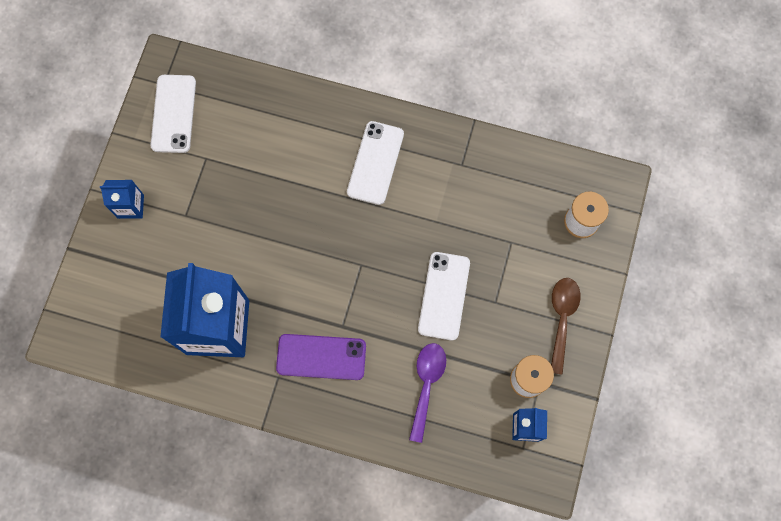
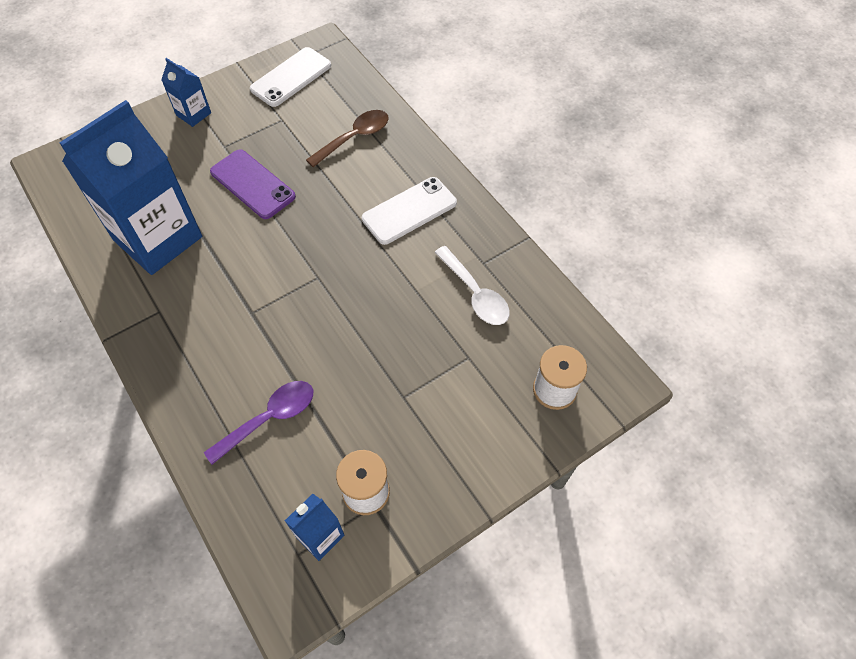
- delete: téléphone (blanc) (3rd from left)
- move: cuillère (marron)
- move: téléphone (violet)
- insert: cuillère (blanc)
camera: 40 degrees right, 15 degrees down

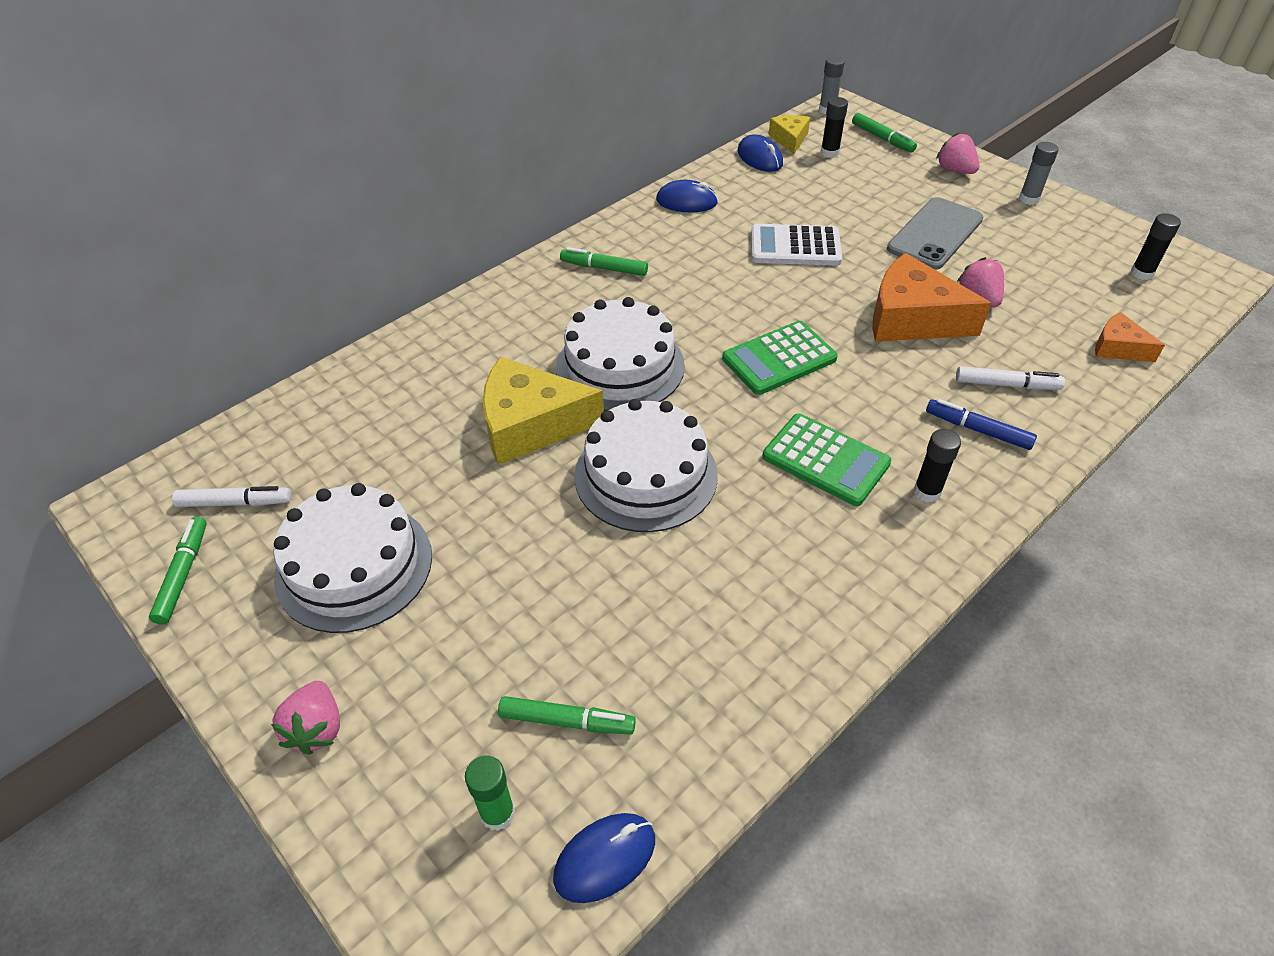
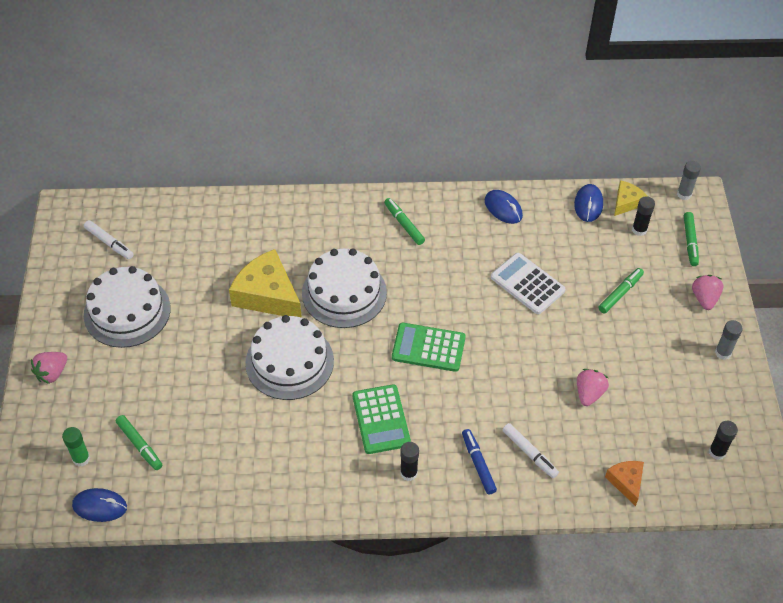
- delete: téléphone (gris)
- delete: fromage (orange) (1st from left)
- move: feutre (vert) (1st from left in the first image) to feutre (vert) (3rd from left)
camera: 40 degrees right, 5 degrees up

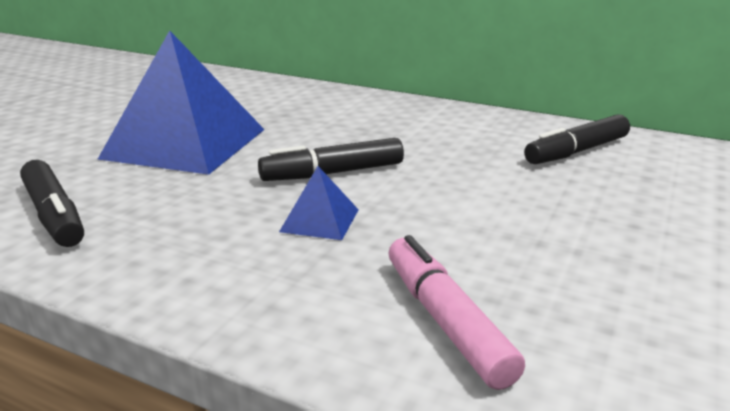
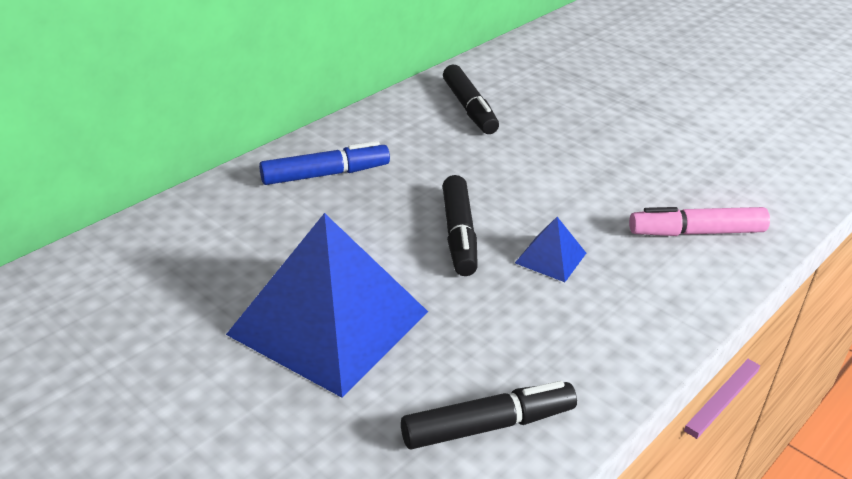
- insert: feutre (bleu)
camera: 75 degrees left, 10 degrees up

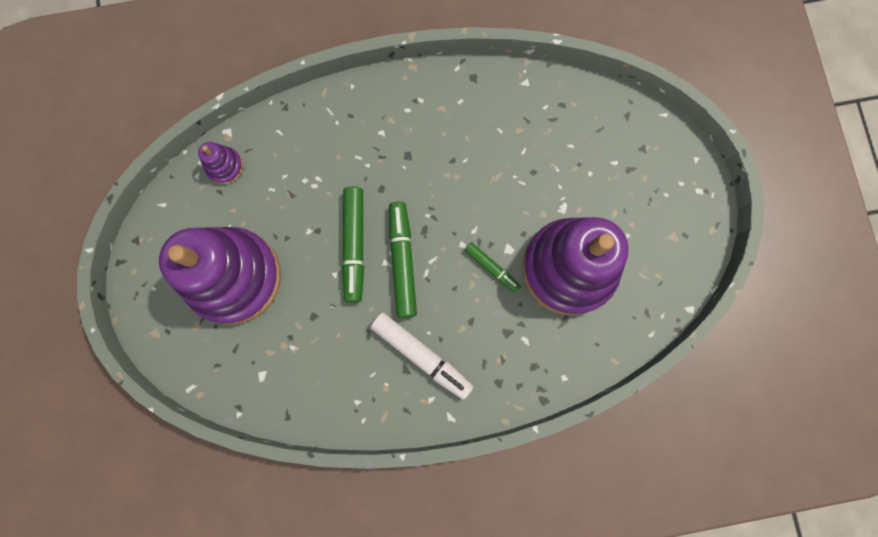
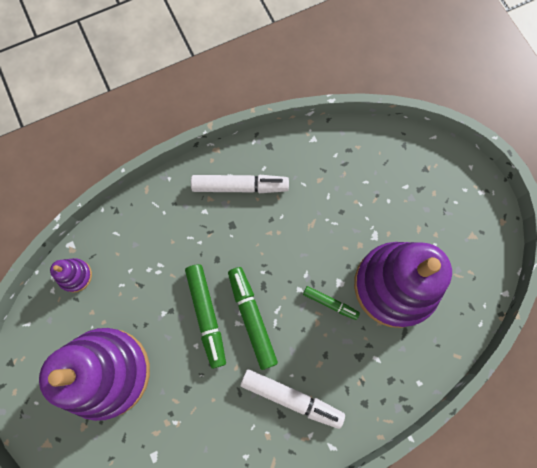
- insert: feutre (blanc) (1st from left)
camera: 15 degrees left, 5 degrees down

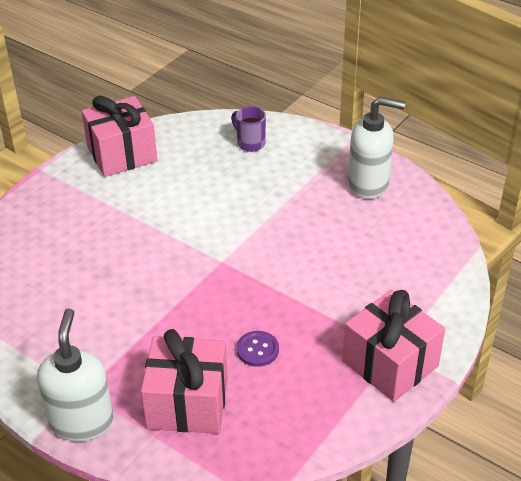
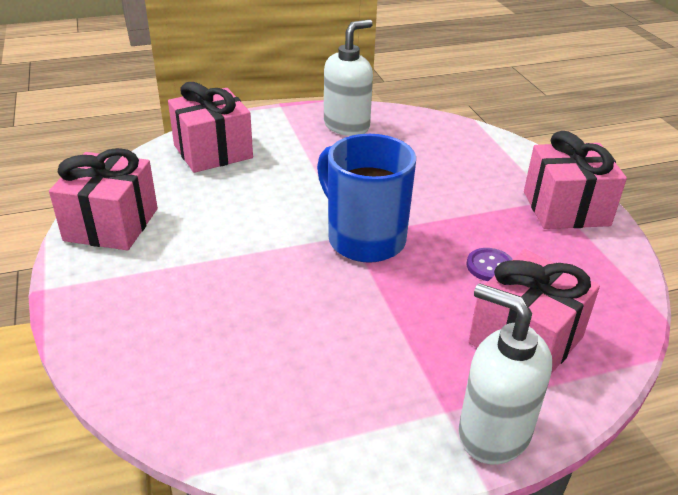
- replace: tasse (violet) to cadeau (rose) (2nd from left)
- insert: tasse (bleu)
camera: 55 degrees left, 5 degrees down

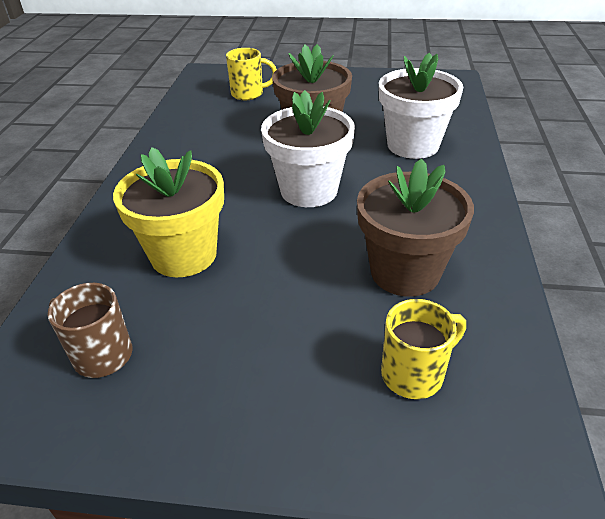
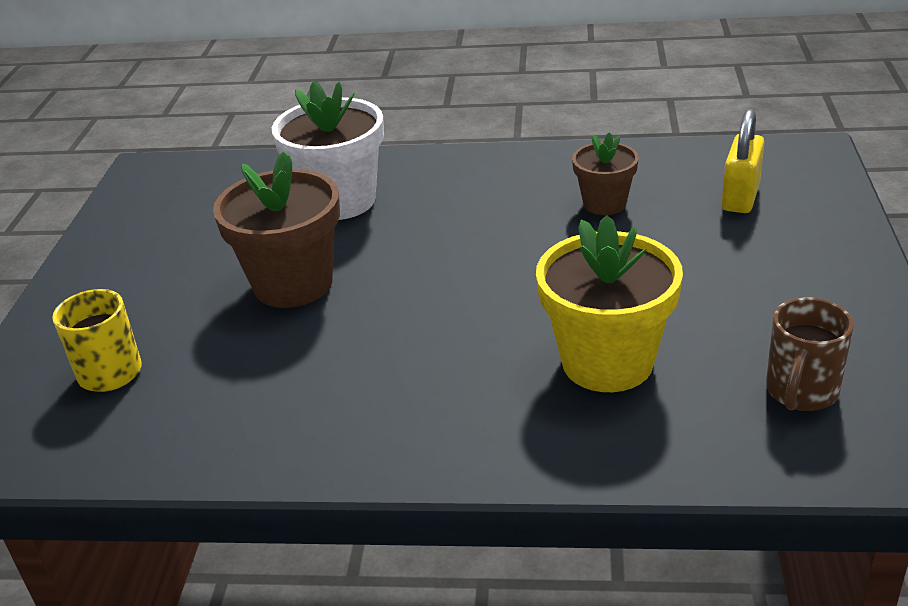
- delete: pot de fleurs (blanc) (1st from left)
- resize: pot de fleurs (marron) (2nd from left) x0.58
- replace: tasse (jaune) (2nd from left) to cadenas (jaune)
camera: 90 degrees left, 5 degrees down

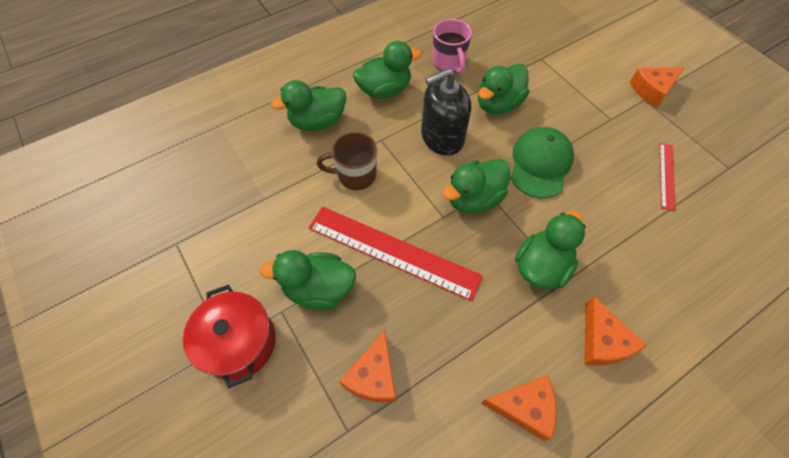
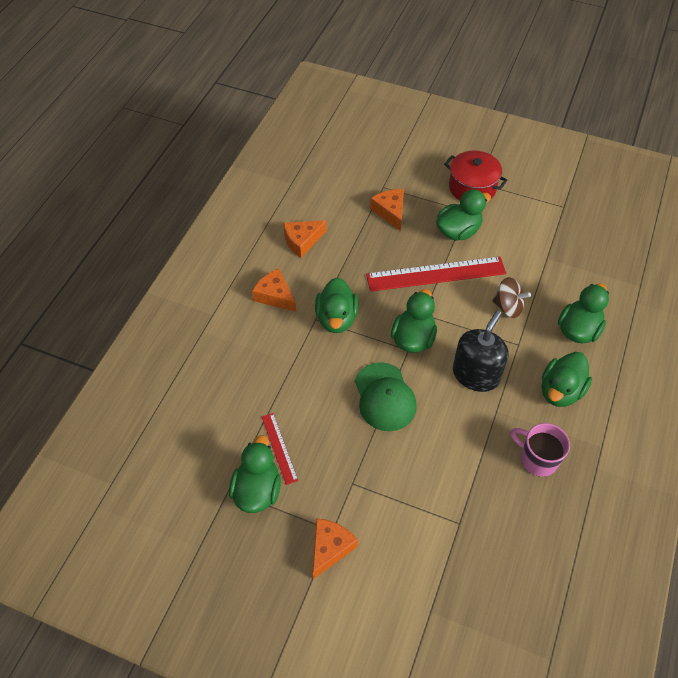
- move: canard (vert) (5th from left in the first image) to canard (vert) (1st from left)
- replace: tasse (marron) to toupie (marron)
camera: 145 degrees right, 5 degrees down

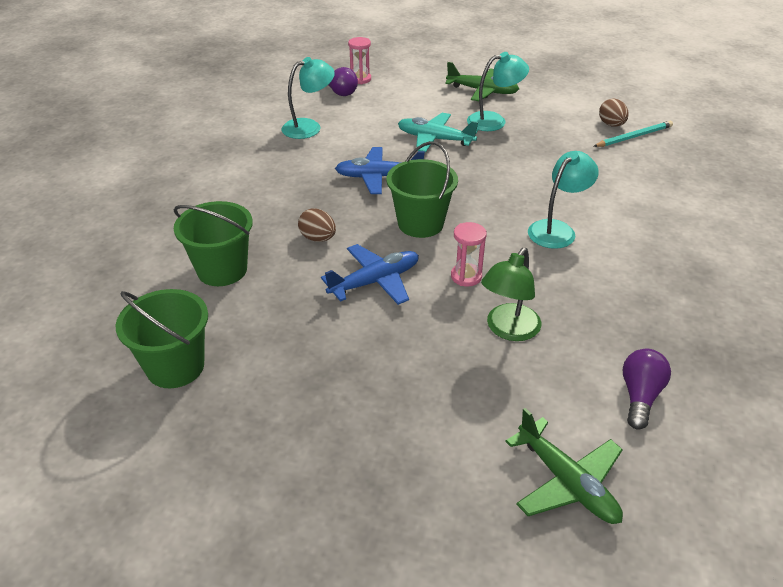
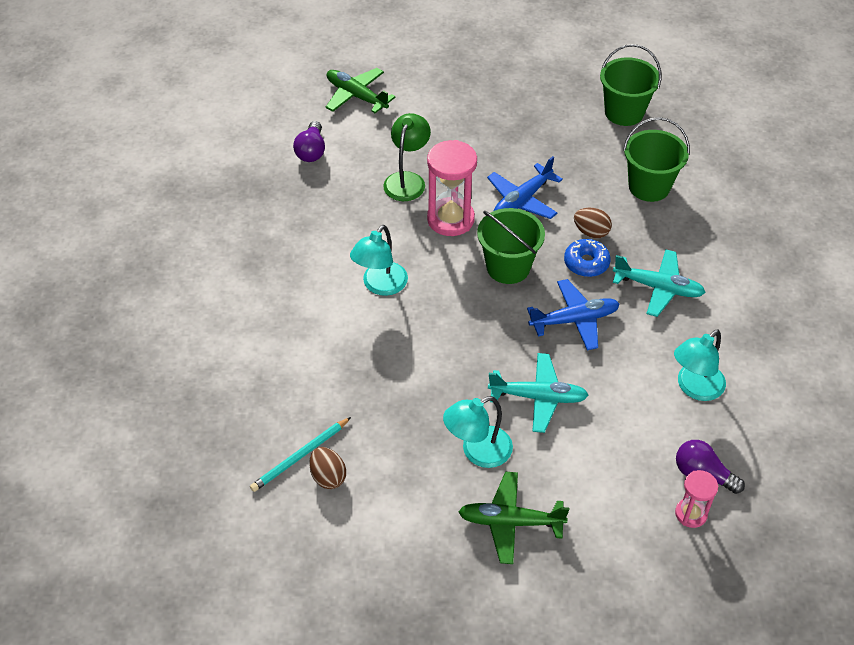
- resize: sablier (rose) (2nd from left in the first image) x1.79
- insert: beignet (bleu)
- insert: avion (turquoise) (2nd from left)
camera: 165 degrees right, 10 degrees up

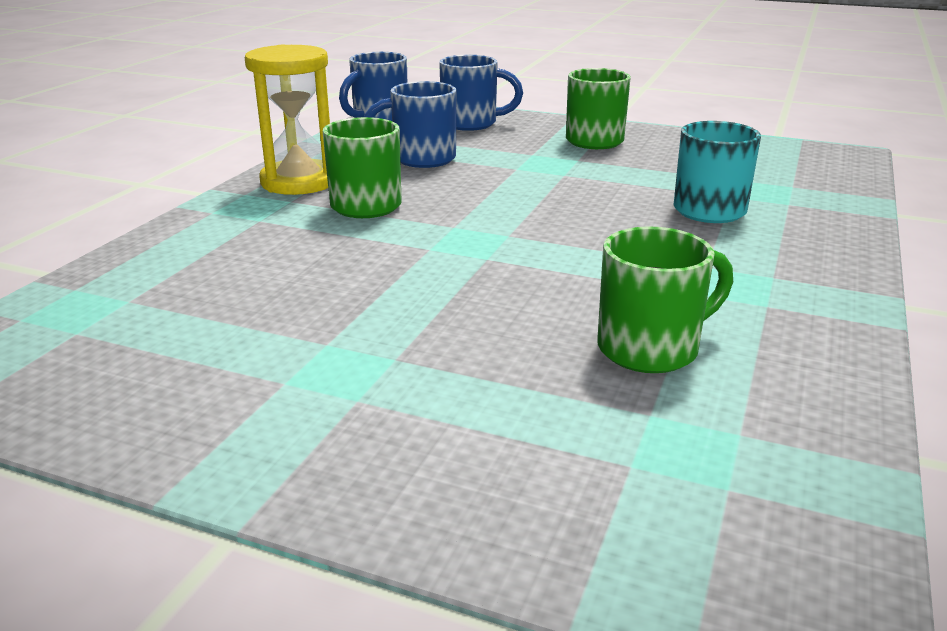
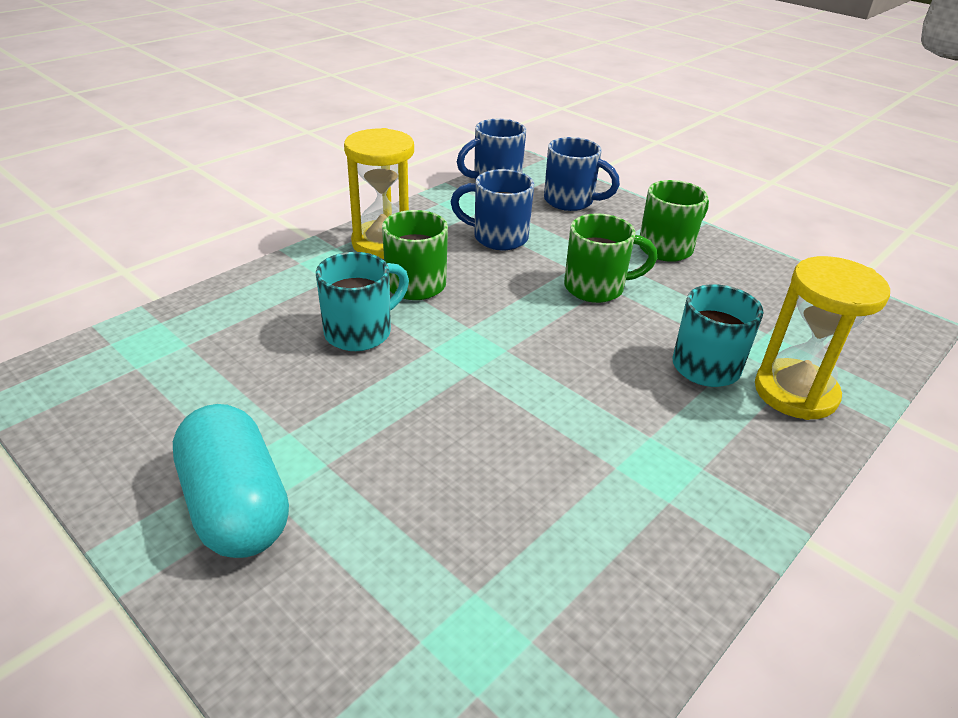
- move: tasse (vert) (3rd from left in the first image) to tasse (vert) (2nd from left)
- insert: tasse (turquoise) (1st from left)
- insert: sablier (jaune) (2nd from left)
- insert: gélule (turquoise)
camera: 20 degrees right, 10 degrees up

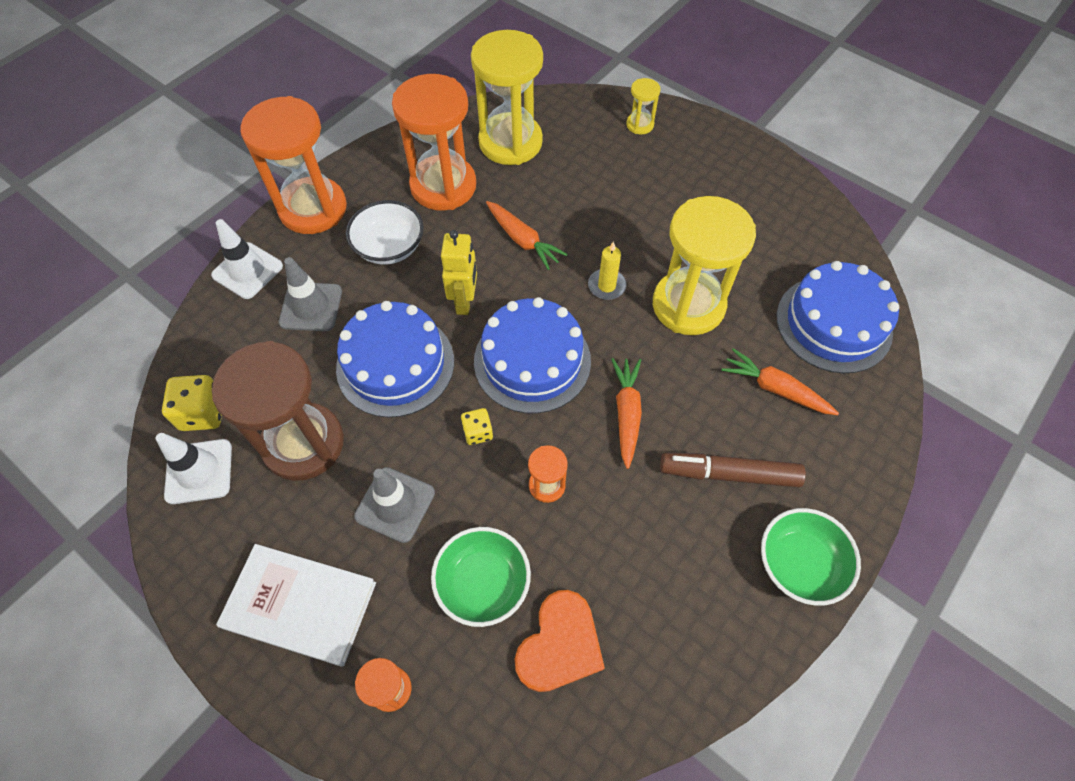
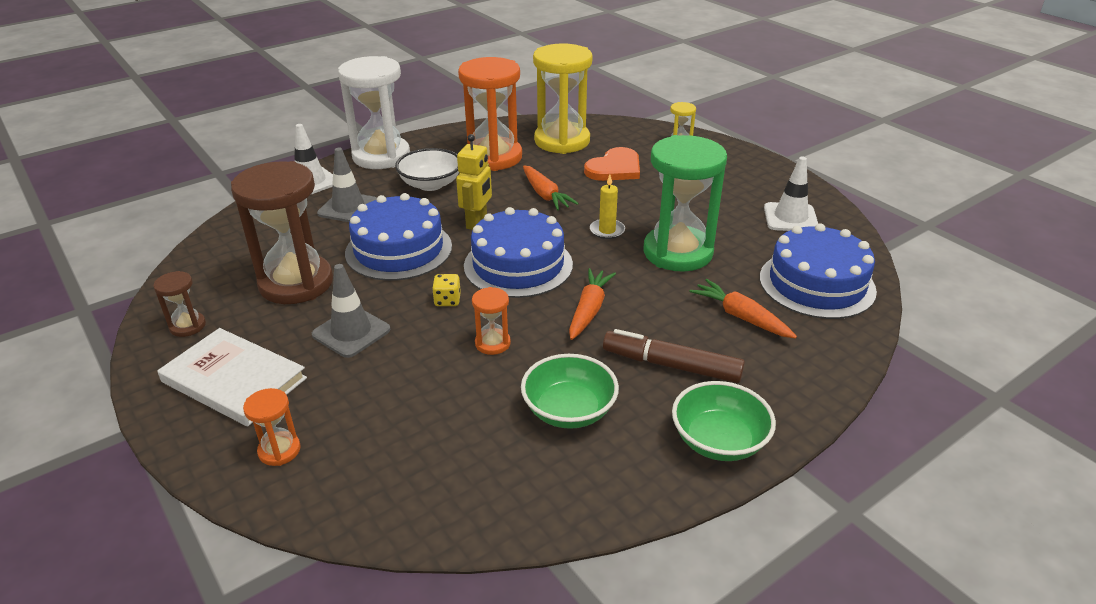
- recolor: sablier (orange) (1st from left) to sablier (blanc)
- recolor: sablier (jaune) (3rd from left) to sablier (vert)
- delete: dé (jaune) (1st from left)
- move: cône de chantier (blanc) (1st from left in the first image) to cône de chantier (blanc) (2nd from left)
- move: bol (vert) (1st from left)
- move: cœur (orange)
- insert: sablier (marron) (1st from left)
camera: 15 degrees right, 25 degrees down

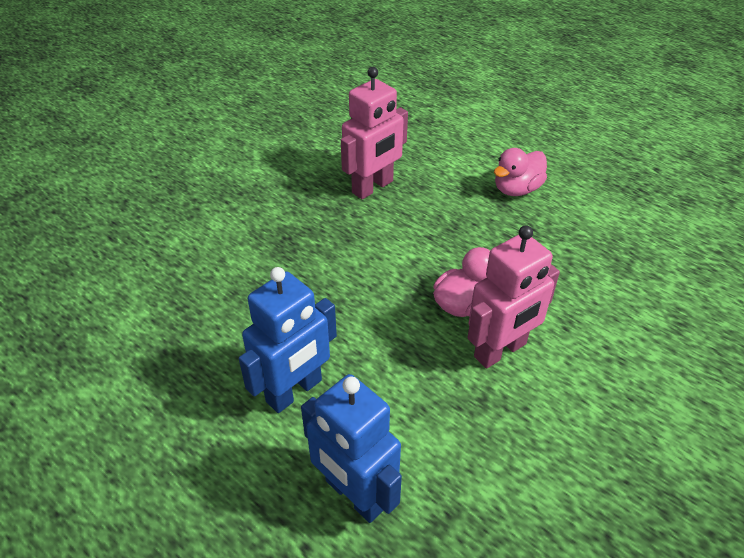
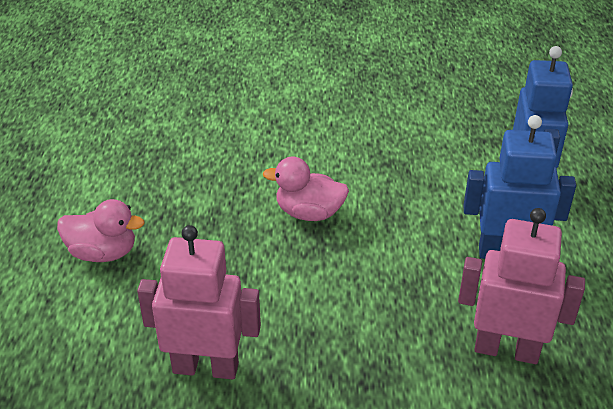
- move: robot (rose) (2nd from left)
camera: 130 degrees left, 5 degrees down

